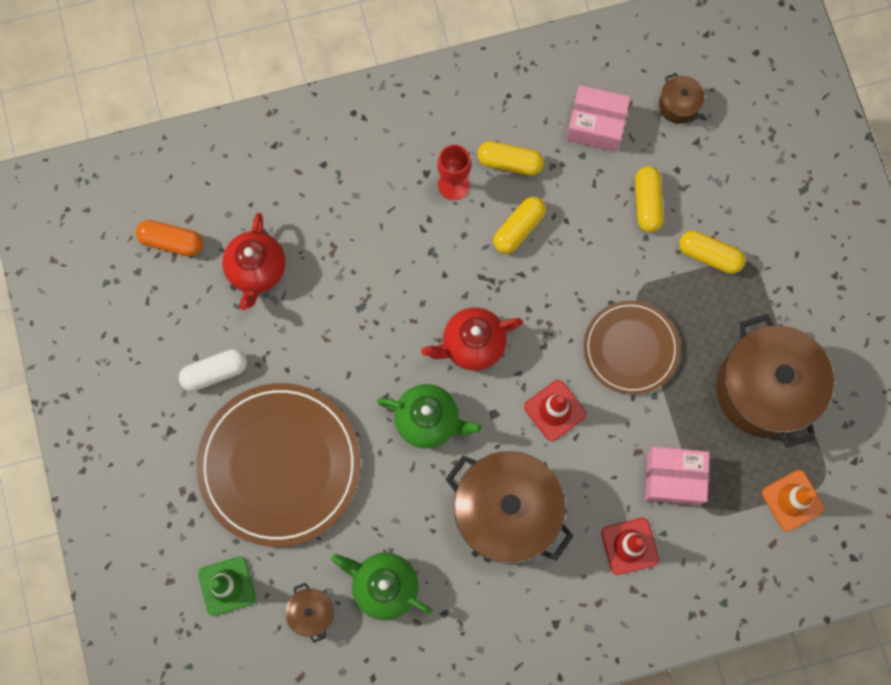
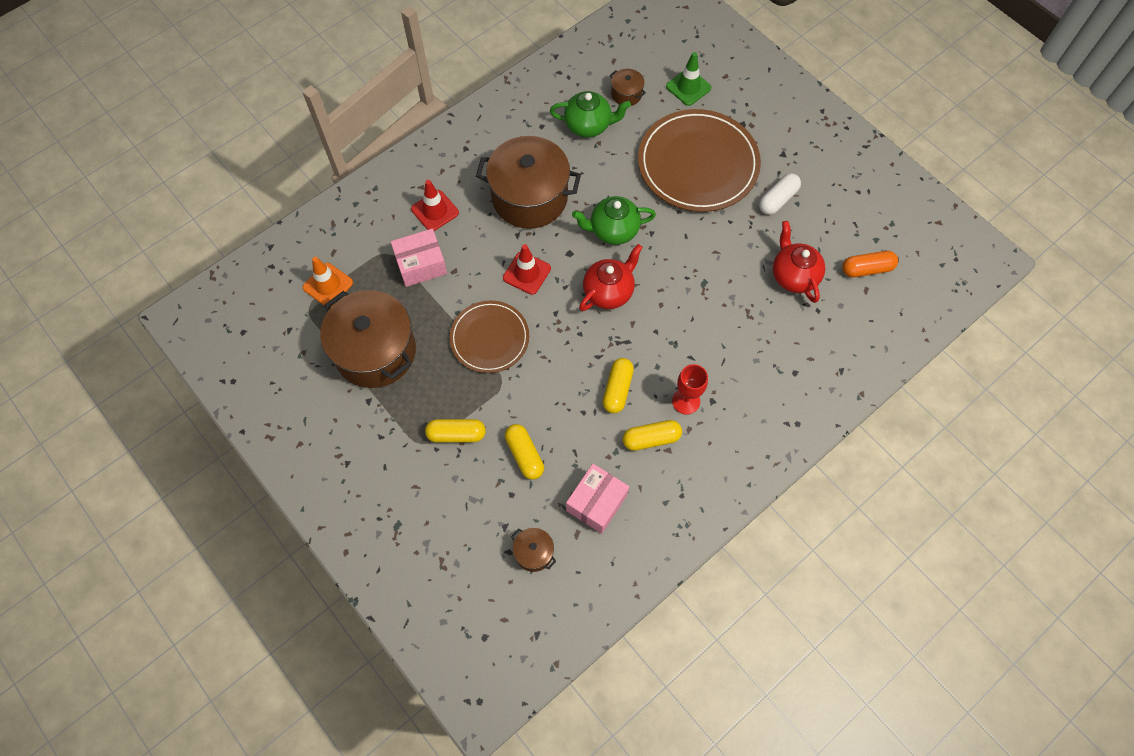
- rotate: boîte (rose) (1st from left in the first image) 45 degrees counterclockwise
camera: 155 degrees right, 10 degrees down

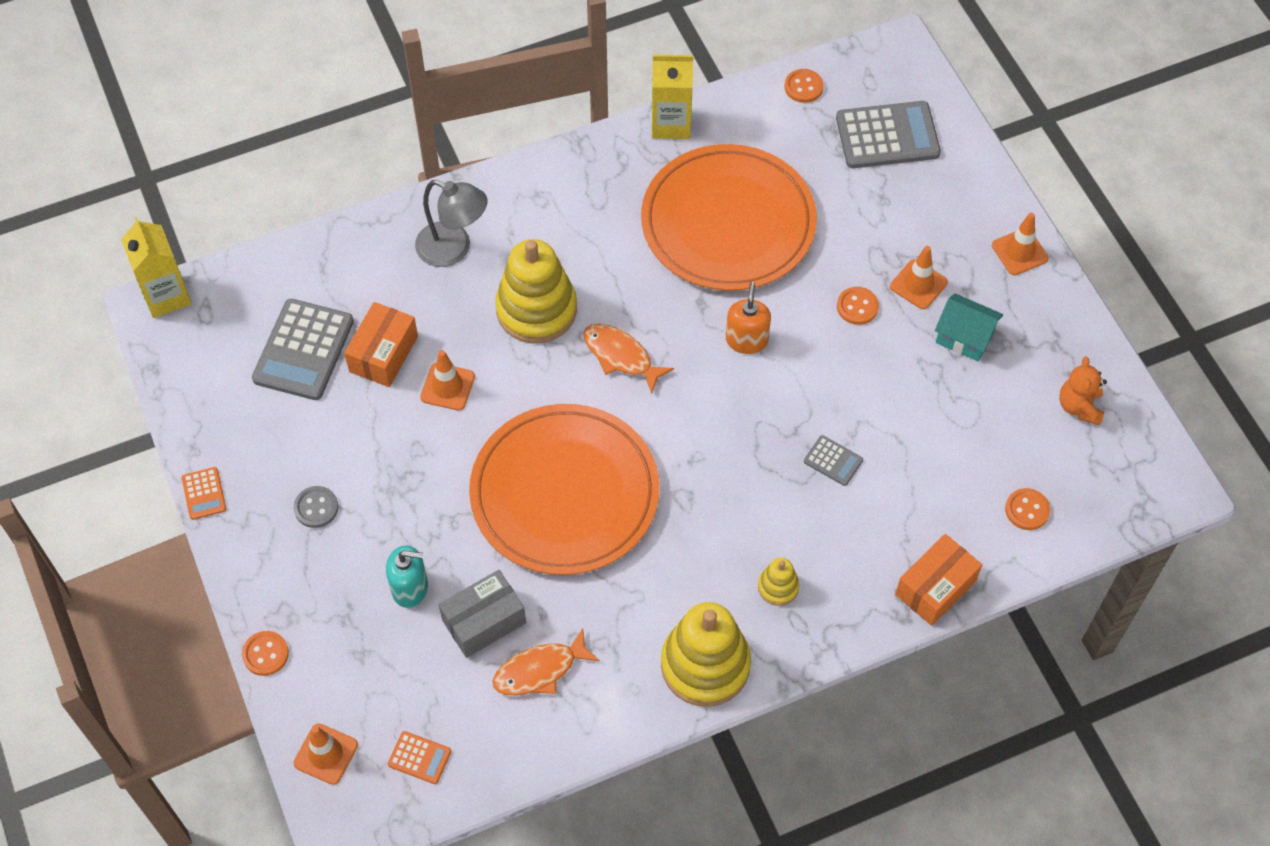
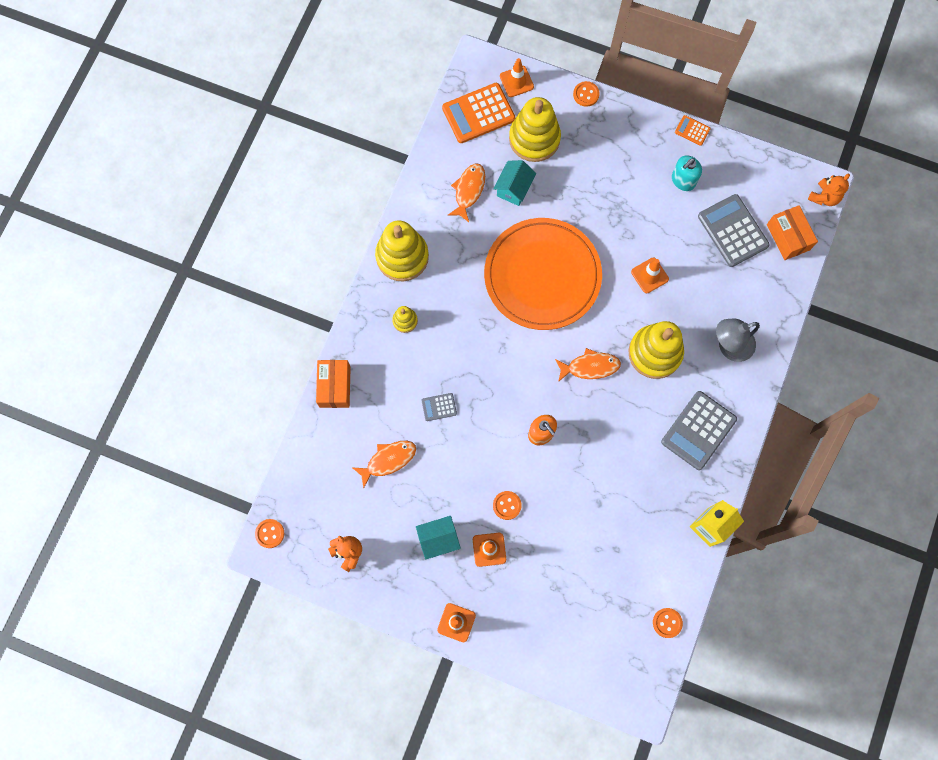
- move: calculatrice (gris) (3rd from left in the first image) to calculatrice (gris) (2nd from left)
- delete: assiette (orange) (2nd from left)
- replace: brique de lait (jaune) (1st from left) to ours en peluche (orange) (2nd from left)
- move: boîte (orange) (1st from left in the first image) to boîte (orange) (2nd from left)
- delete: bouton (gris)
- move: bouton (orange) (4th from left in the first image) to bouton (orange) (1st from left)
- move: distributeur de savon (turquoise)
- replace: boîte (gris) to maison (turquoise) (2nd from left)
- resize: calculatrice (orange) (2nd from left in the first image) x2.08
- insert: jouet à empiler (jaune) (3rd from left)
- insert: poisson (orange) (1st from left)
camera: 135 degrees right, 15 degrees up

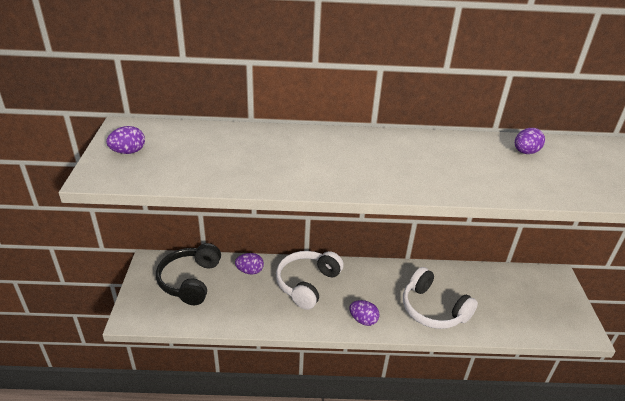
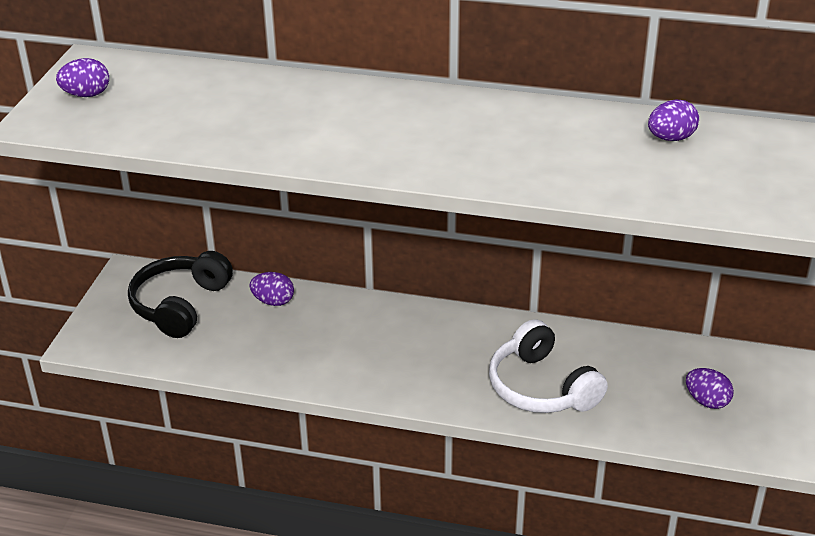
- delete: casque audio (blanc) (1st from left)
- move: œuf (violet) (3rd from left in the first image) to œuf (violet) (4th from left)
camera: 15 degrees right, 0 degrees up

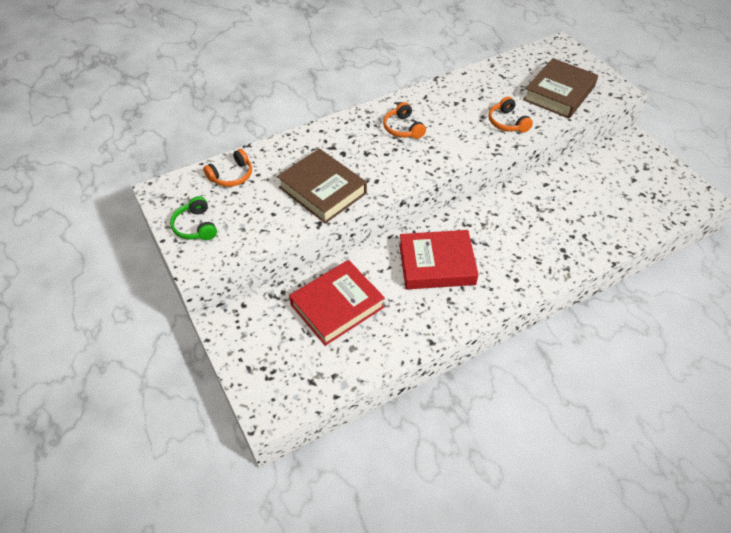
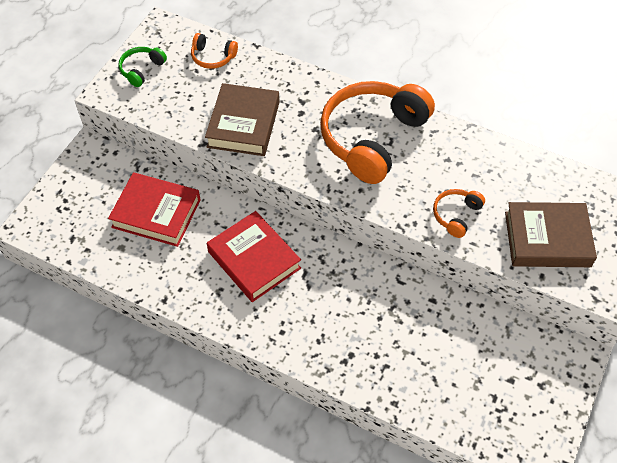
- resize: casque audio (orange) (2nd from left) x2.29
camera: 55 degrees right, 5 degrees up

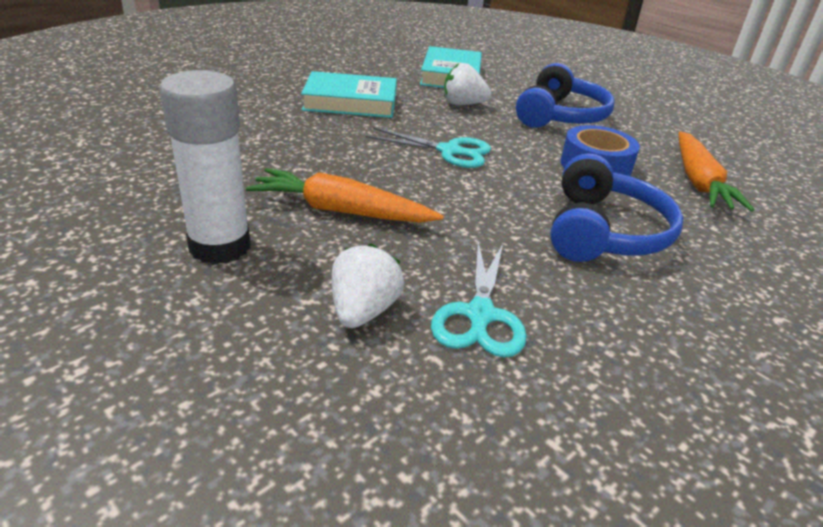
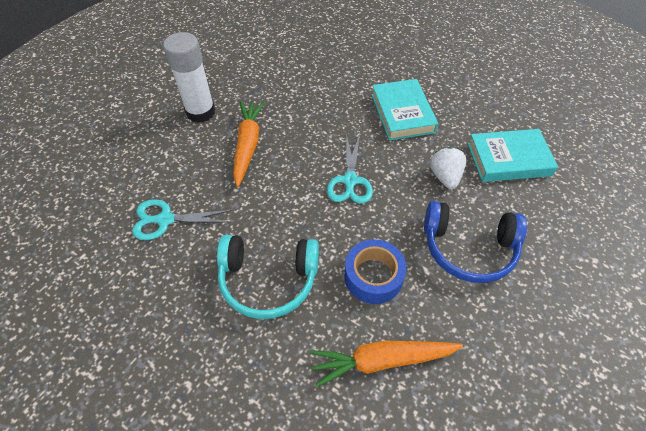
- recolor: casque audio (bleu) (2nd from left) to casque audio (turquoise)
- delete: fraise (blanc) (1st from left)
camera: 80 degrees right, 20 degrees up

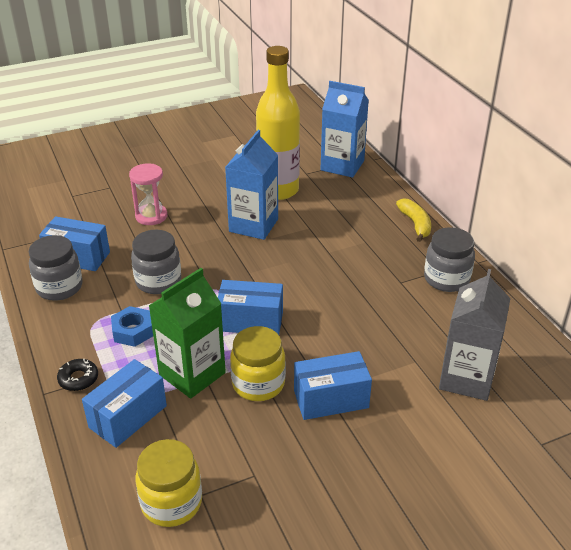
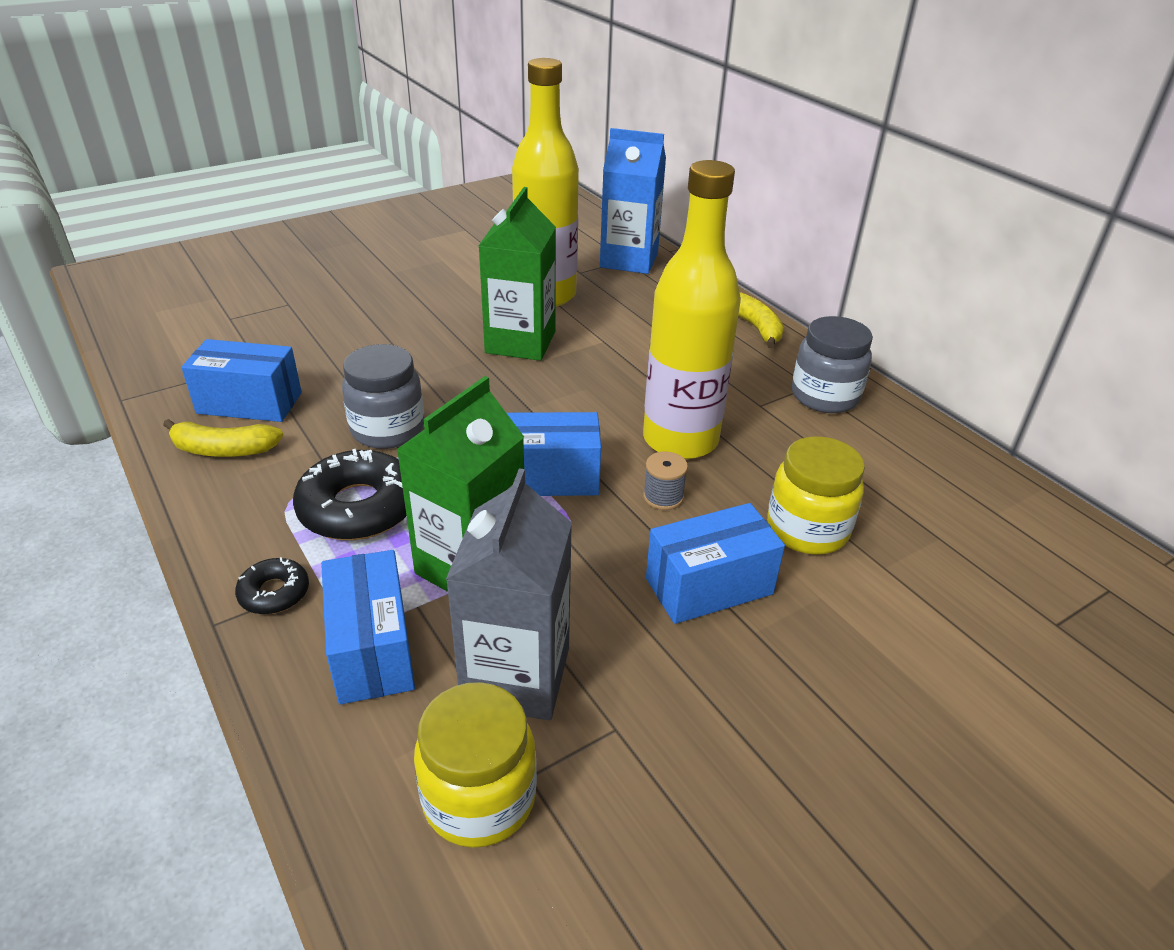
- recolor: brique de lait (bleu) (1st from left) to brique de lait (vert) (2nd from left)
- delete: sablier (rose)
- replace: bocal (gris) (1st from left) to banane (jaune) (1st from left)
- move: brique de lait (gris)
- replace: écrou (bleu) to beignet (noir) (2nd from left)
- move: bocal (jaune) (2nd from left)
- rotate: boîte (bleu) (2nd from left) 45 degrees counterclockwise
- insert: bouteille (jaune) (2nd from left)
- insert: bobine (gris)
camera: 10 degrees left, 0 degrees up

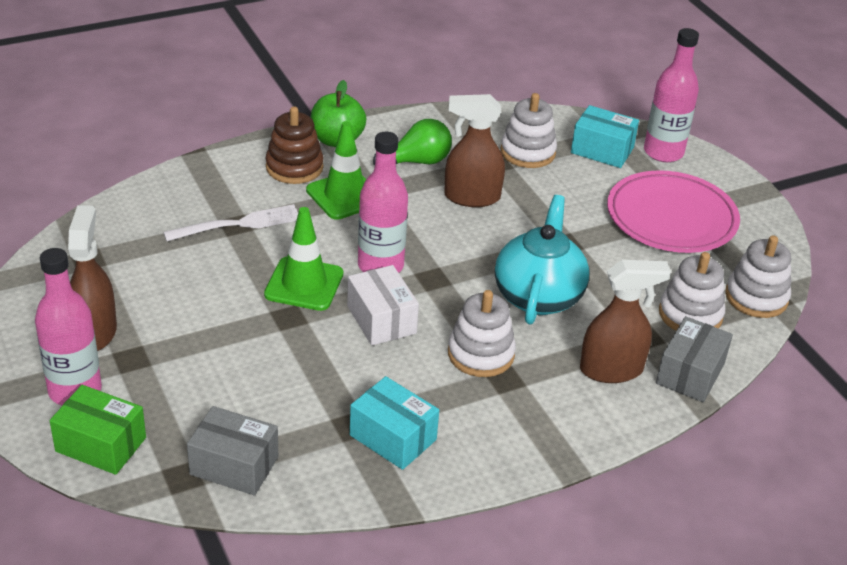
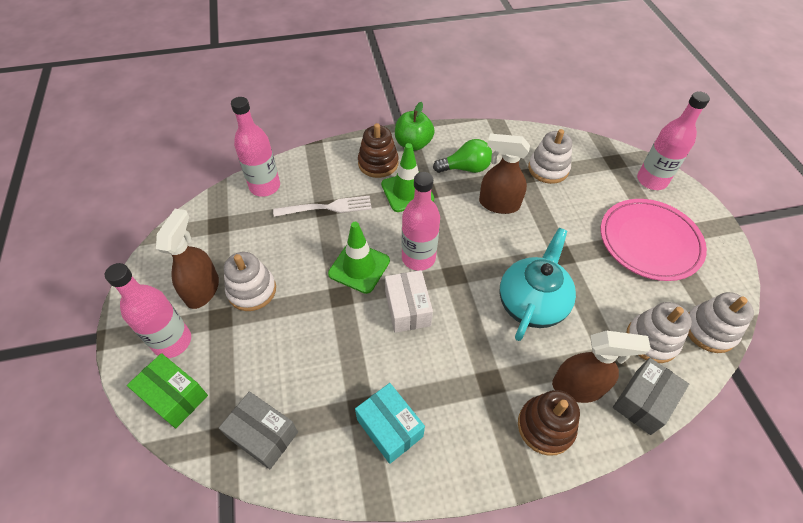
- delete: boîte (turquoise) (2nd from left)
- move: jouet à empiler (blanc) (1st from left)
- insert: bouteille (rose) (2nd from left)
- insert: jouet à empiler (marron) (2nd from left)
camera: 15 degrees right, 15 degrees up

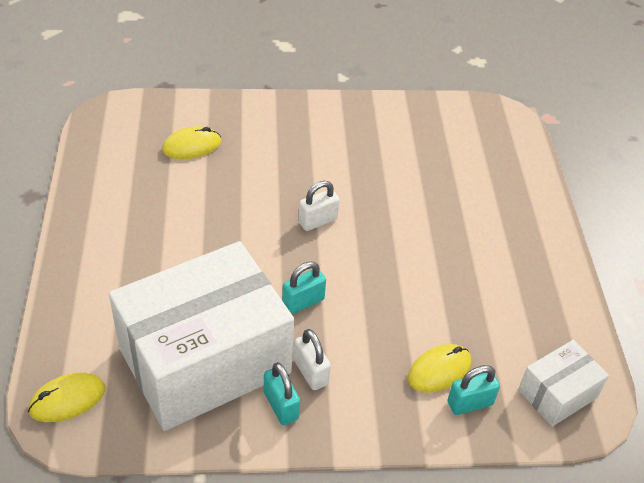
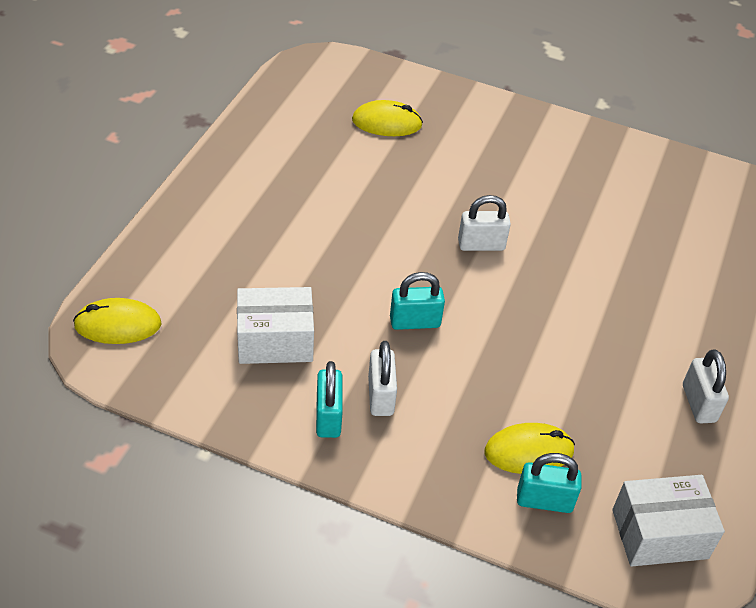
- resize: boîte (blanc) (1st from left) x0.45
- insert: cadenas (blanc) (3rd from left)
camera: 25 degrees right, 0 degrees up

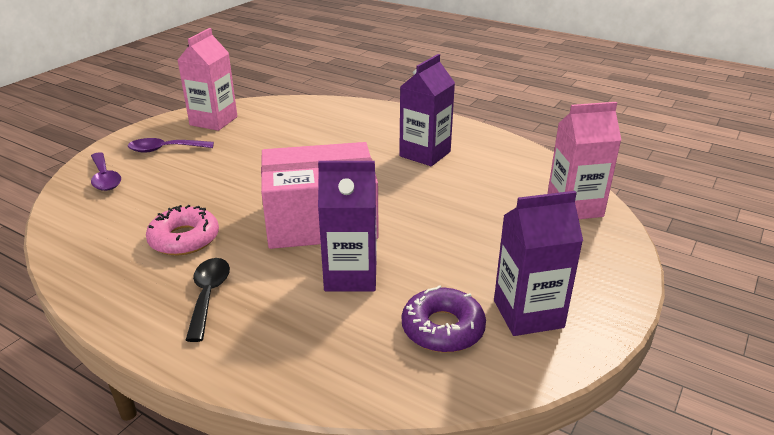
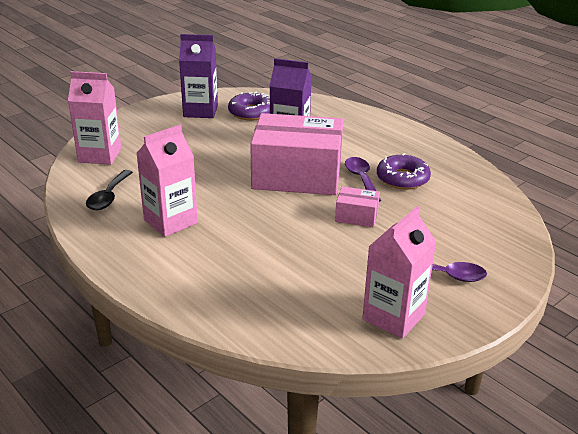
- recolor: brique de lait (violet) (2nd from left) to brique de lait (rose) (2nd from left)
- move: cuillère (violet) (1st from left)
- recolor: beignet (rose) to beignet (violet) (2nd from left)
- move: cuillère (noir)
- insert: boîte (rose) (2nd from left)
camera: 165 degrees left, 0 degrees up

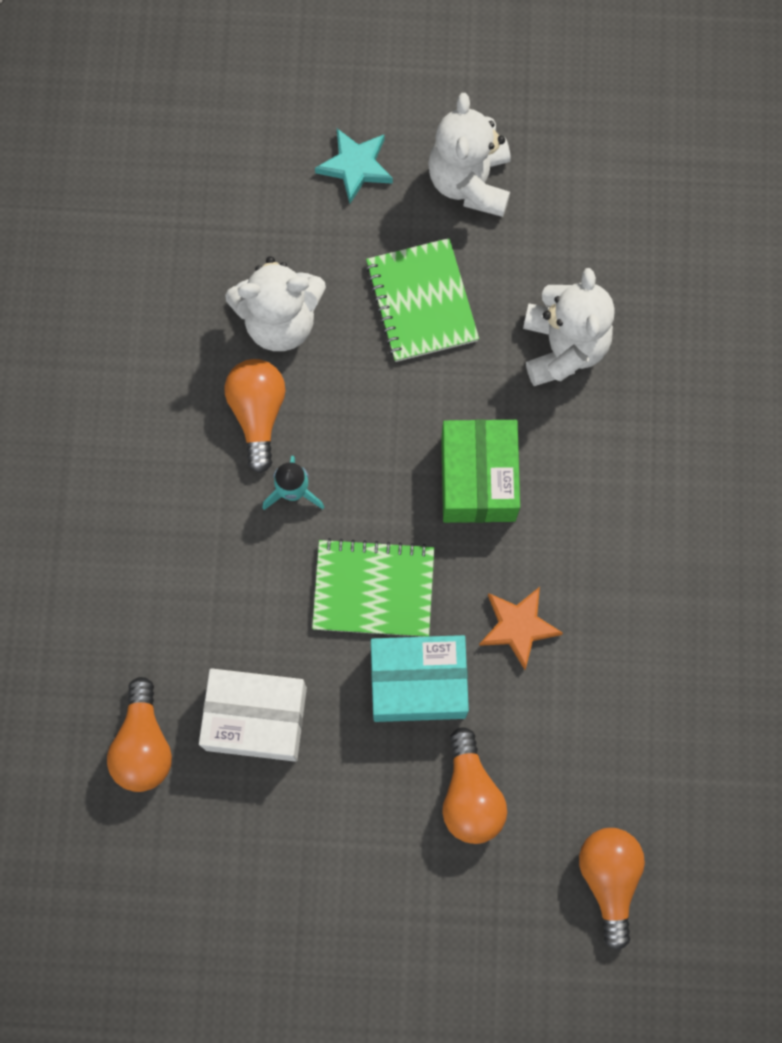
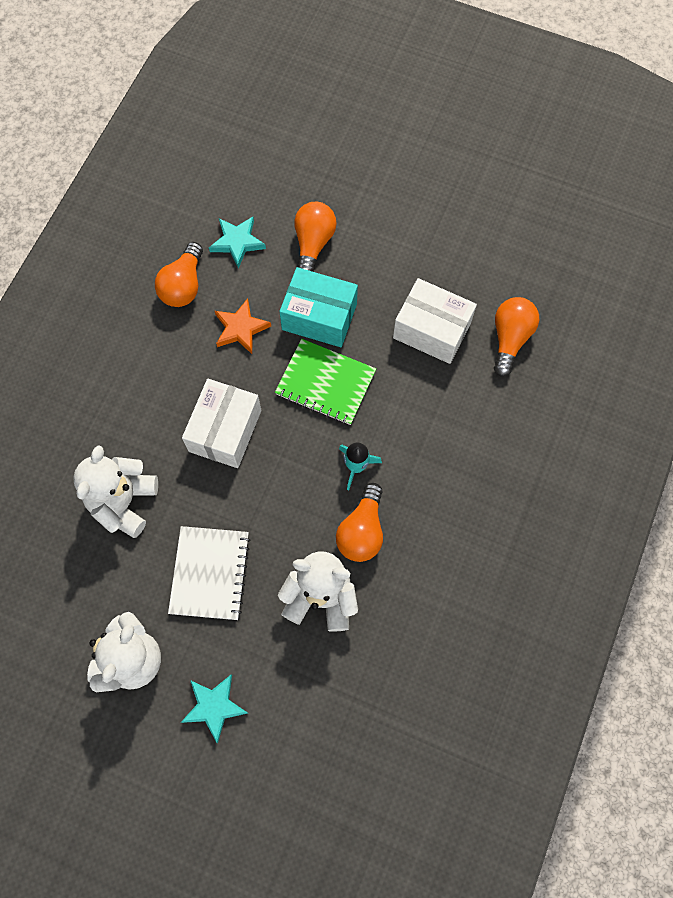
- recolor: carnet (vert) (2nd from left) to carnet (blanc)
- recolor: boîte (vert) to boîte (blanc) (1st from left)
- move: ampoule (orange) (4th from left in the first image) to ampoule (orange) (1st from left)
- insert: étoile (turquoise) (2nd from left)
camera: 160 degrees left, 5 degrees down

